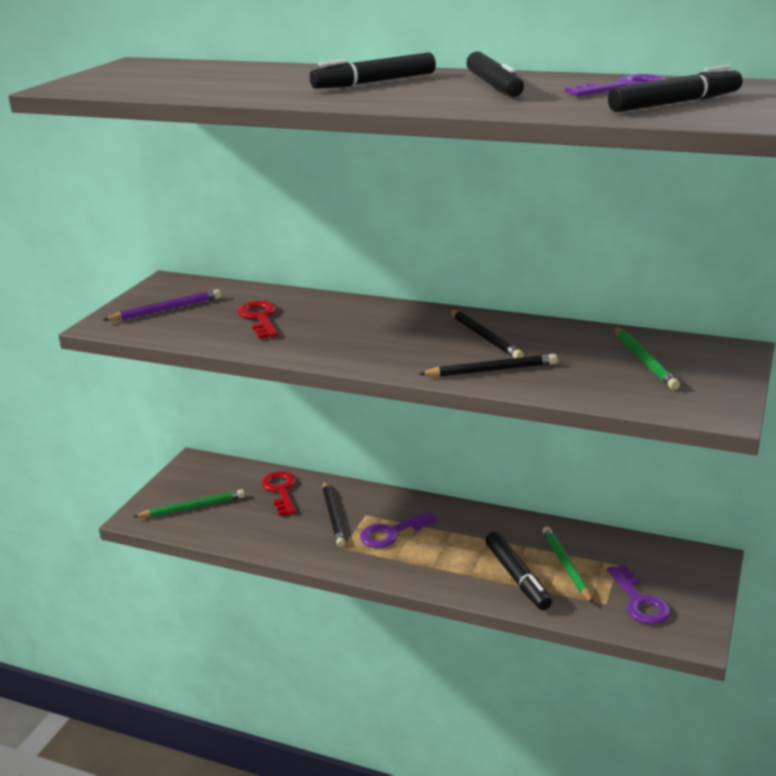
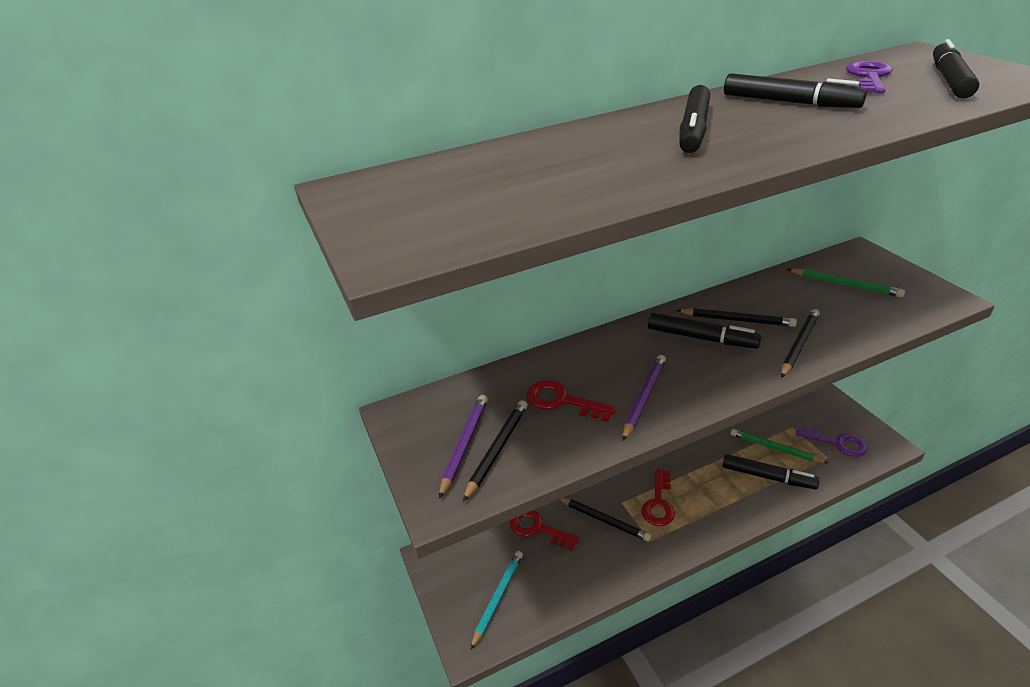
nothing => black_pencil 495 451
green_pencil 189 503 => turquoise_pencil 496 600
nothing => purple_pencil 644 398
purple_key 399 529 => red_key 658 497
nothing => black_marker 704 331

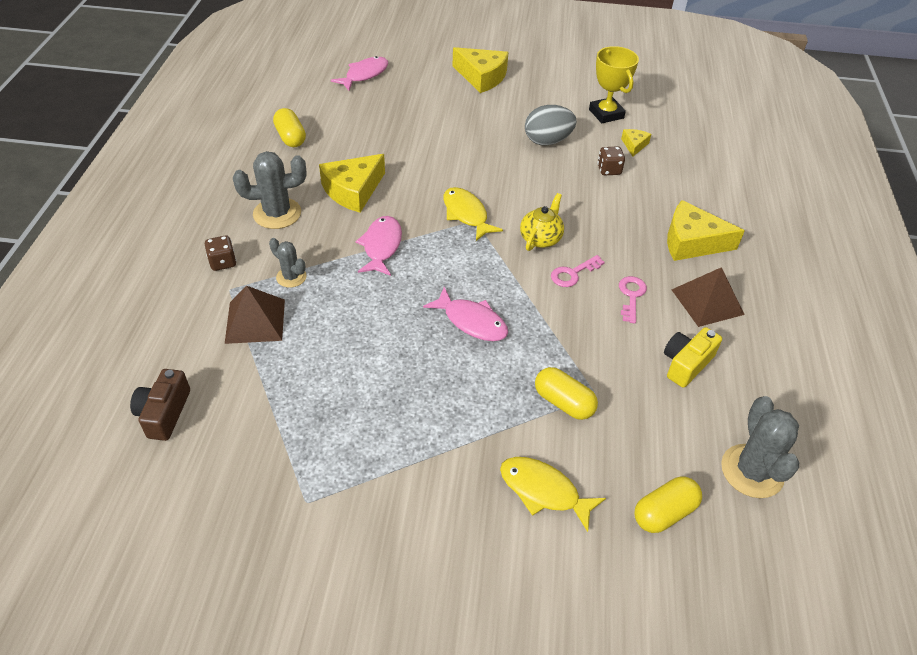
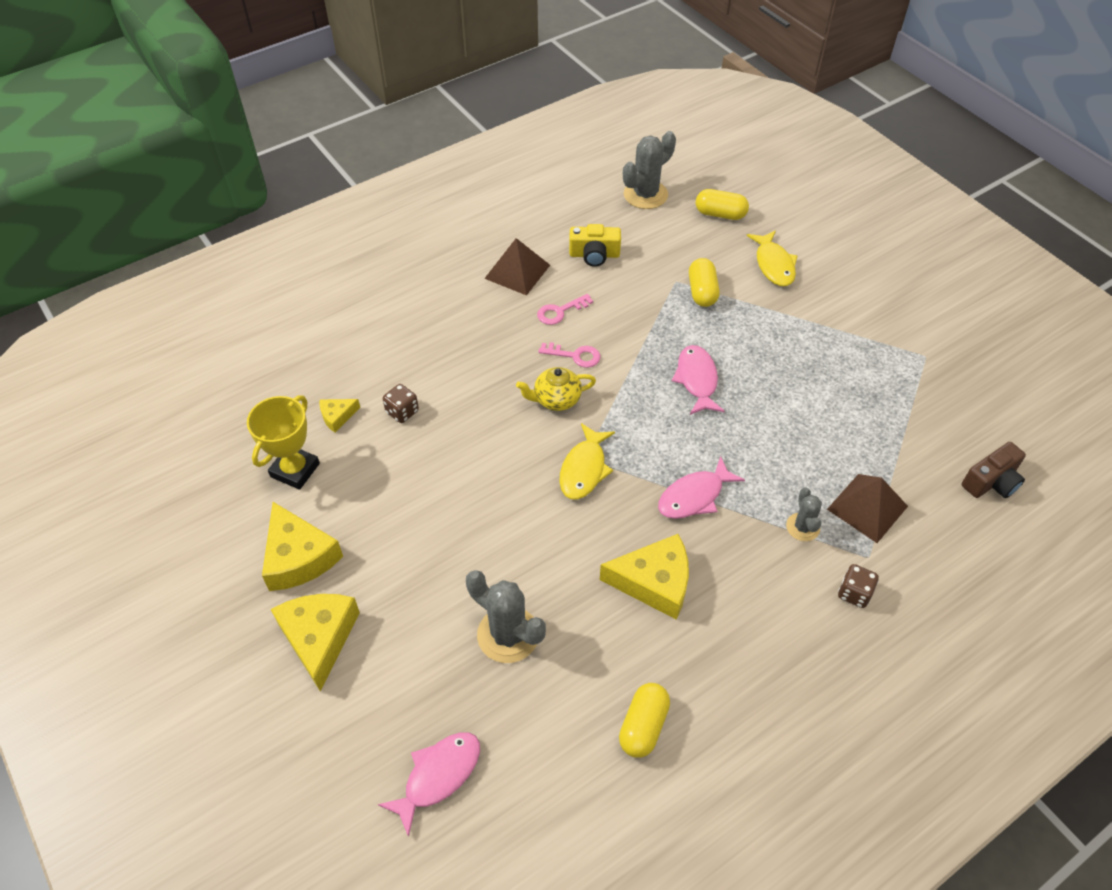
yellow_cheese 706 230 => yellow_cheese 302 546, moved
pink_fish 359 73 => pink_fish 429 784, 135 degrees clockwise
grey_cactus 269 190 => grey_cactus 506 616, moved
grey_egg 551 125 => nothing

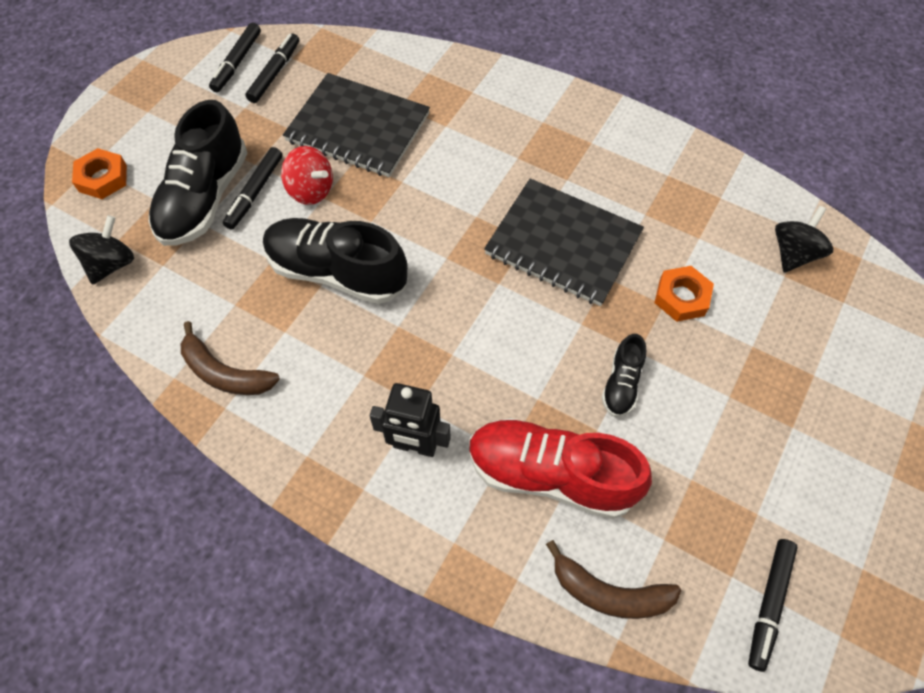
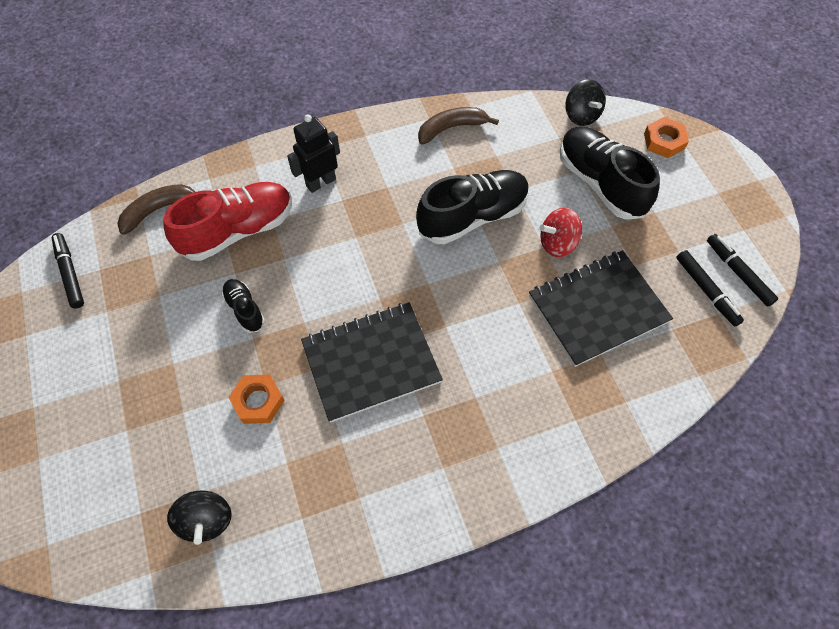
black_marker 252 188 => nothing

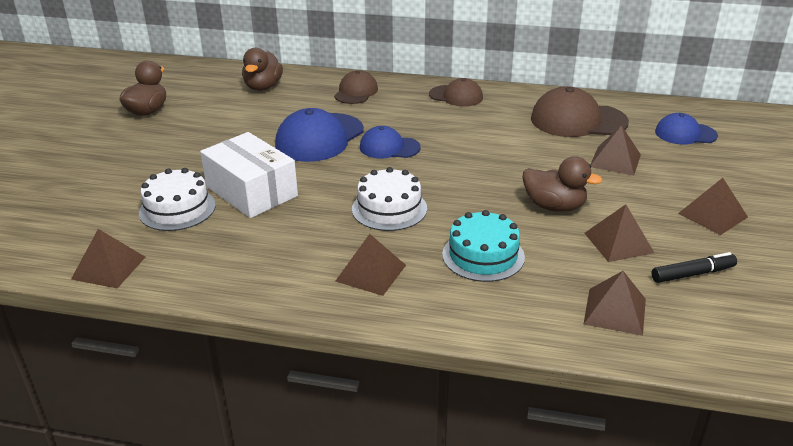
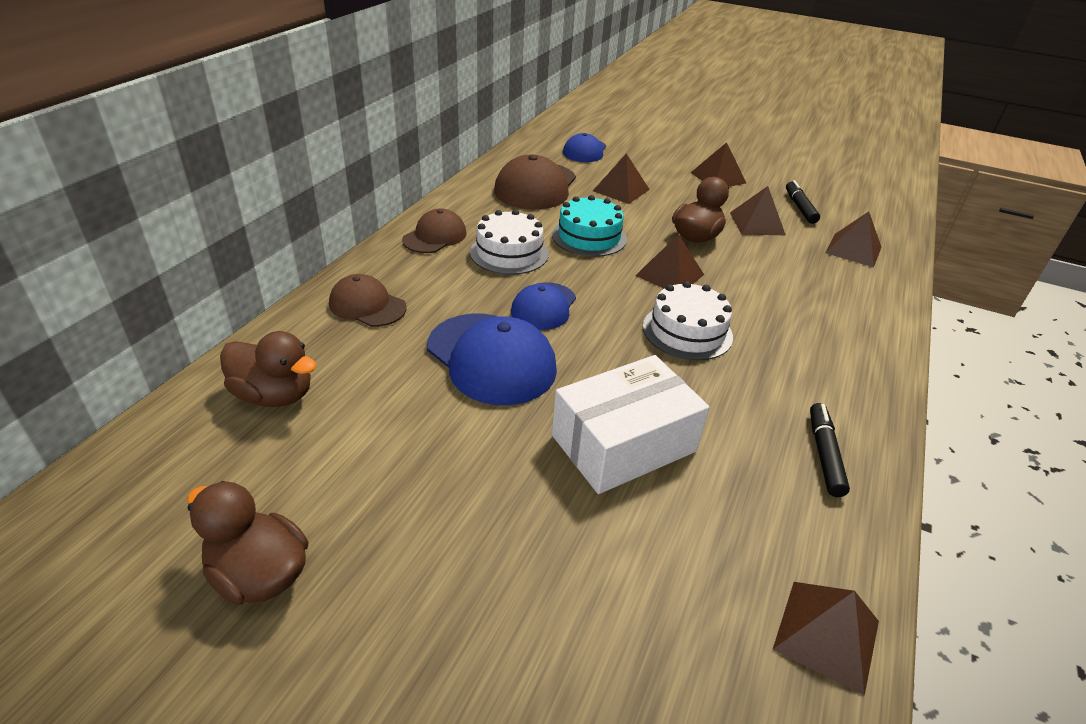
white_cake 177 199 => white_cake 509 242, moved
turquoise_cake 483 246 => turquoise_cake 589 226, moved
brown_pyramid 370 265 => brown_pyramid 669 261, moved
nothing => black_marker 830 450

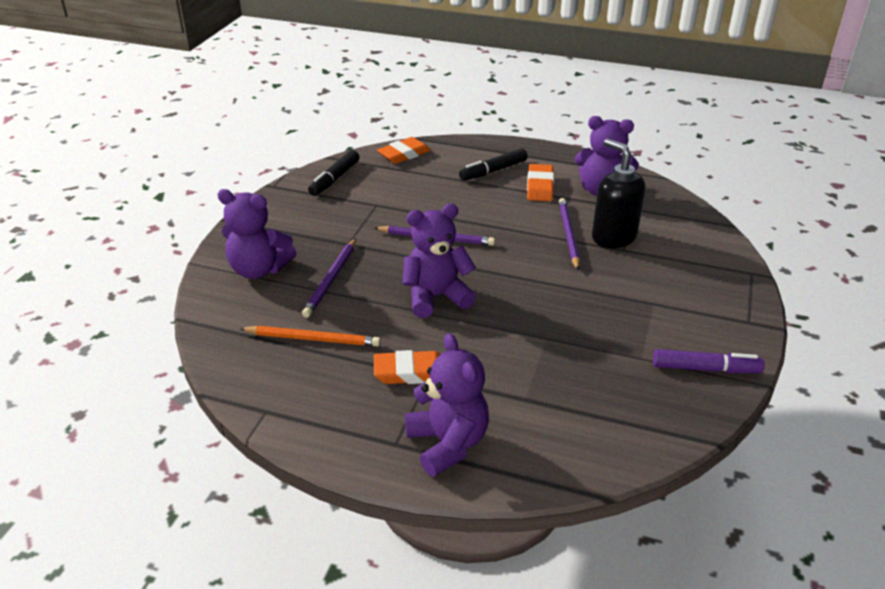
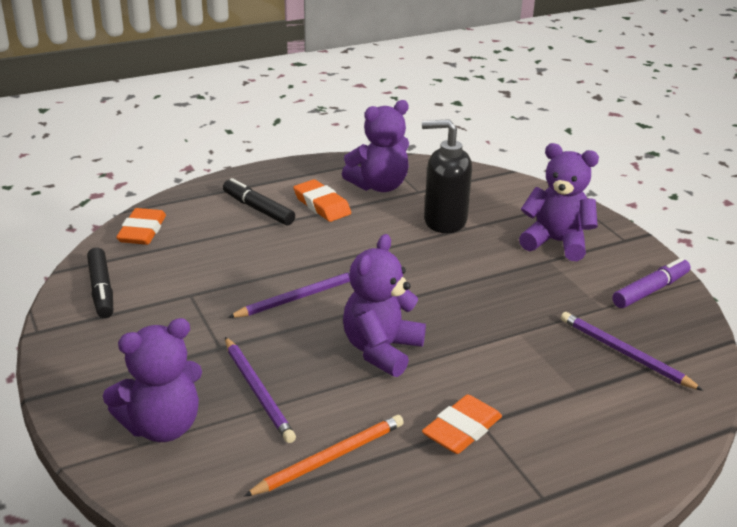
black_marker 493 164 => black_marker 259 201, 120 degrees clockwise
purple_teddy_bear 447 405 => purple_teddy_bear 559 202, moved
purple_pencil 569 234 => purple_pencil 632 351, moved

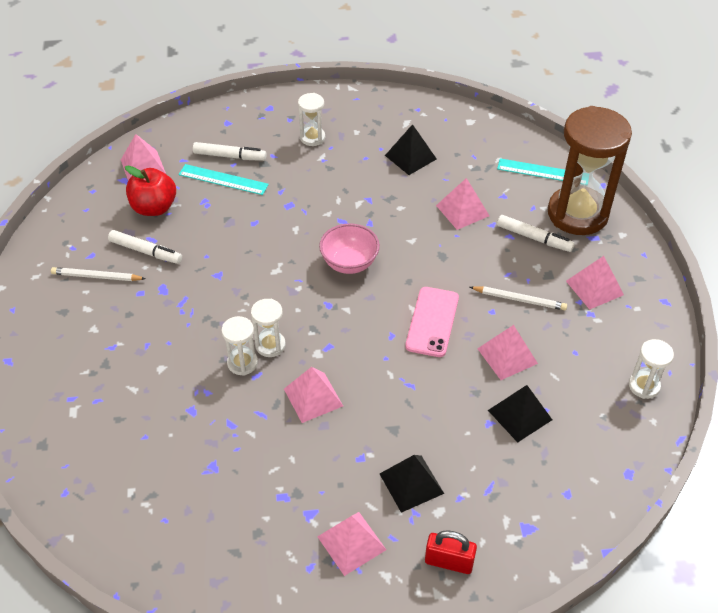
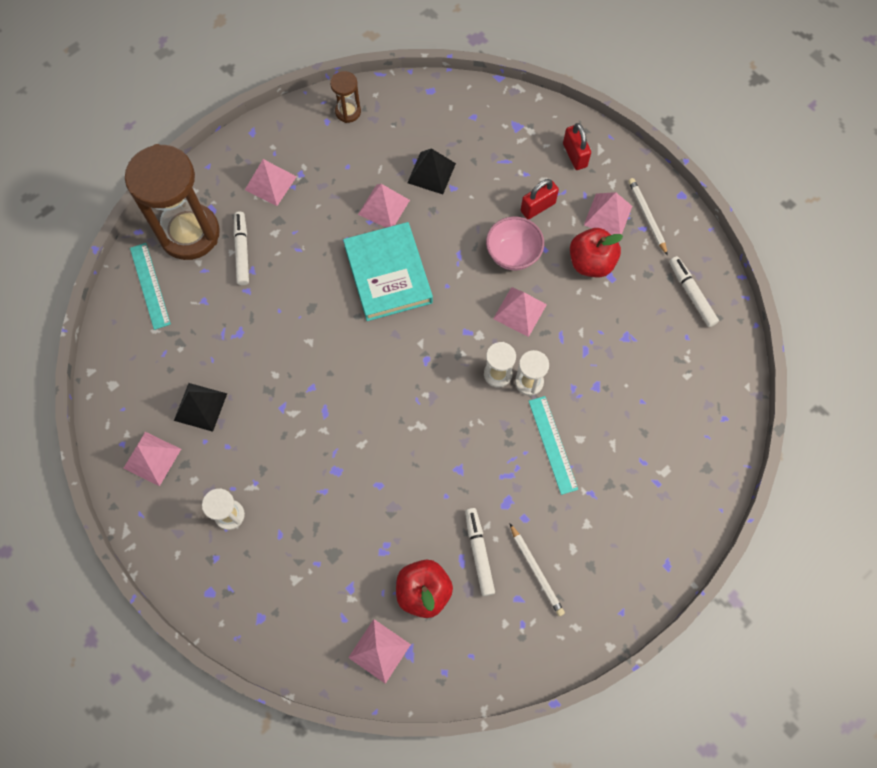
pink_pyramid 462 204 => pink_pyramid 152 459, moved
white_hourglass 651 369 => brown_hourglass 345 97
pink_phone 432 322 => turquoise_book 388 271
pink_bowl 349 248 => pink_bowl 515 243, moved
black_pyramid 412 484 => red_padlock 540 199
turquoise_ruler 224 179 => turquoise_ruler 553 445, moved
nothing => red_apple 596 252
white_pencil 518 298 => white_pencil 648 217, moved
white_marker 230 151 => white_marker 694 291, moved

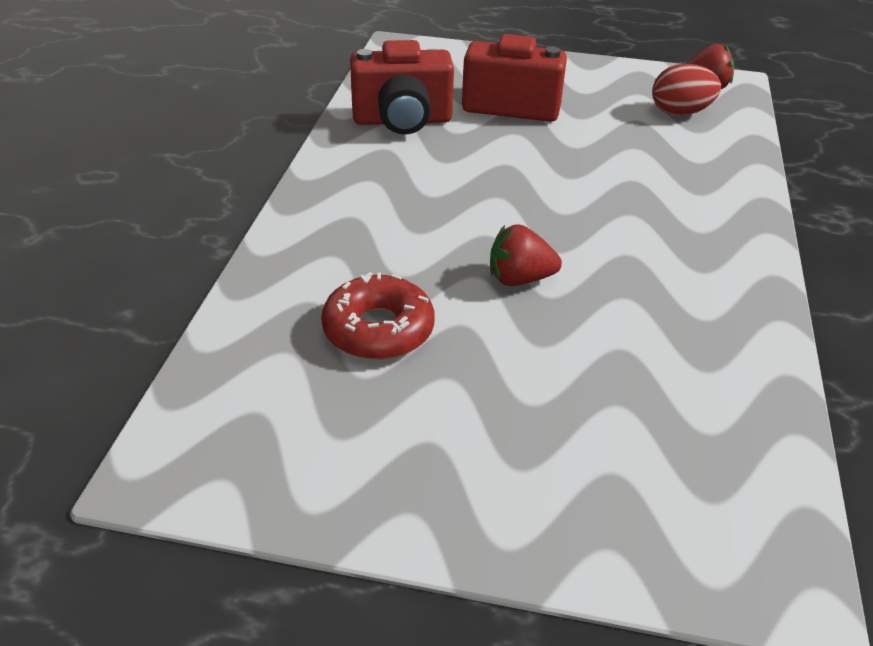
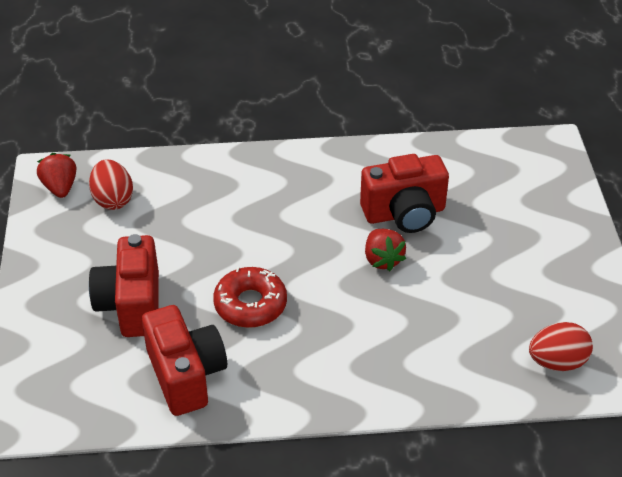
red_donut 377 316 => red_donut 250 297, moved
nothing => red_camera 404 193
nothing => red_egg 561 346

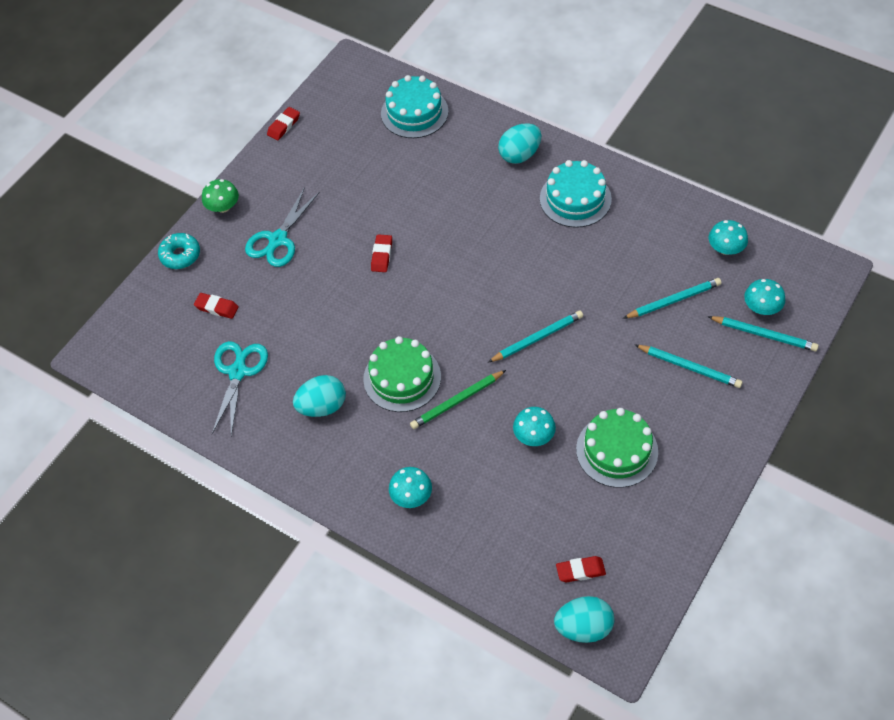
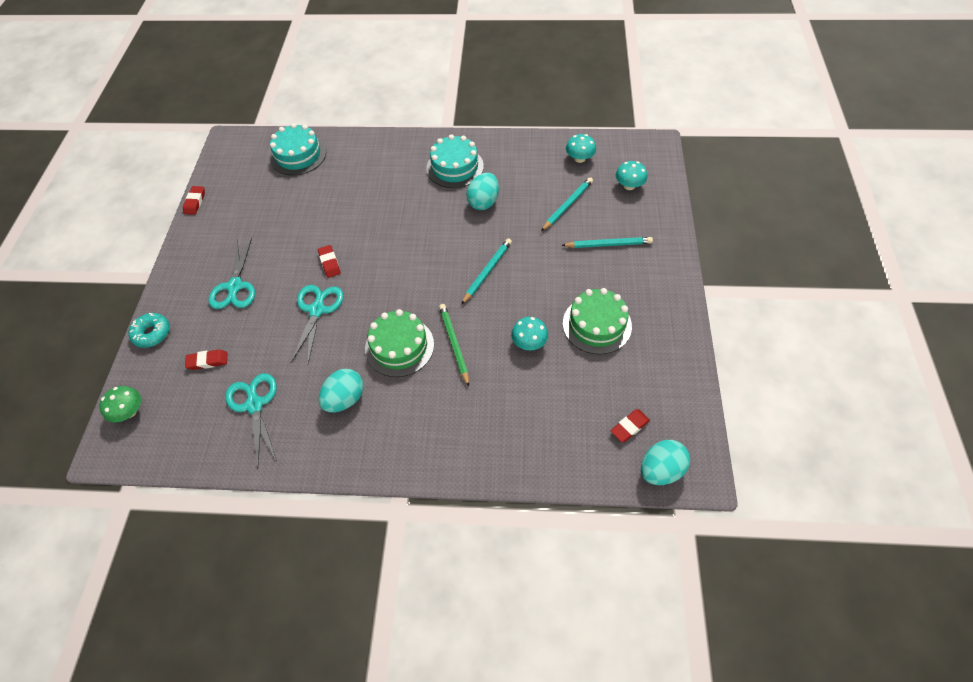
green_mushroom 220 196 => green_mushroom 120 404, moved
nothing => turquoise_scissors 317 324
green_pencil 458 399 => green_pencil 454 345, 135 degrees clockwise
turquoise_egg 519 144 => turquoise_egg 482 191, moved
turquoise_mushroom 410 487 => nothing
turquoise_pencil 763 333 => nothing

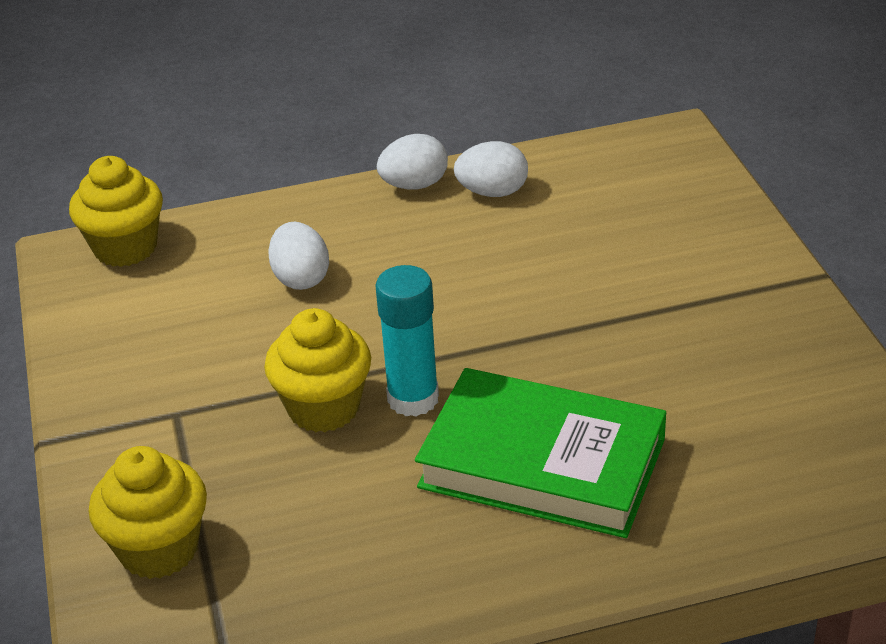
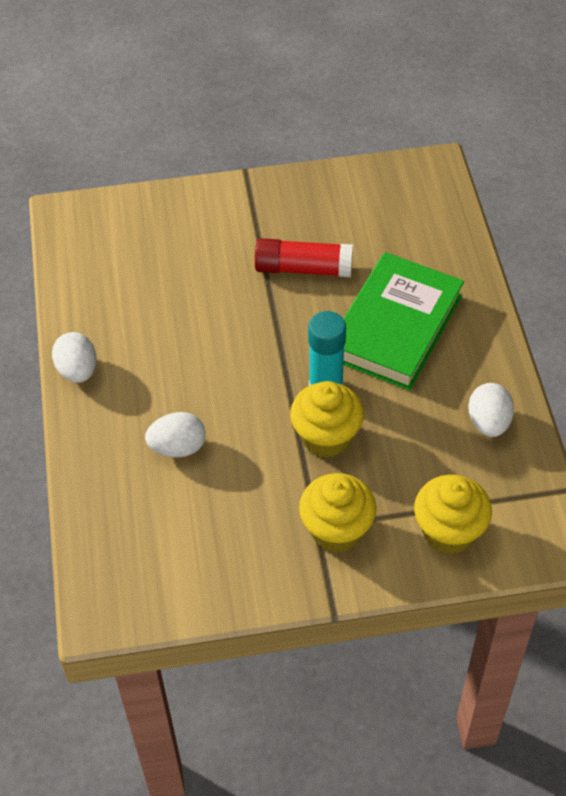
nothing => red_glue_stick 304 257
yellow_cupcake 116 211 => yellow_cupcake 338 513, moved
white_egg 491 169 => white_egg 491 410, moved

